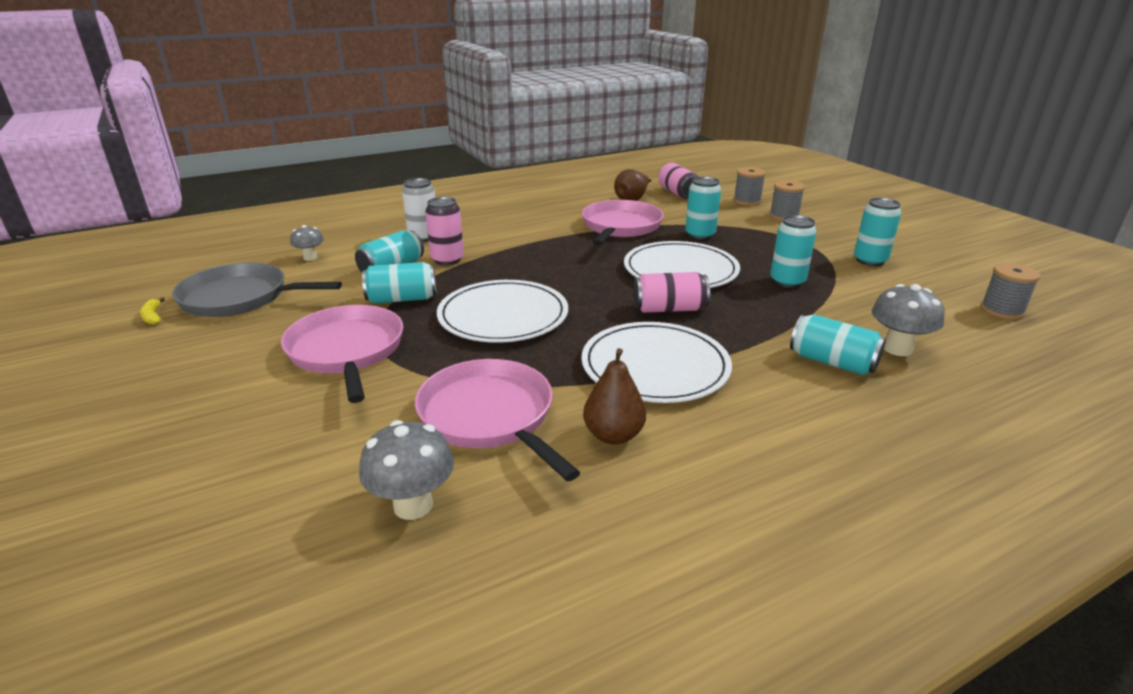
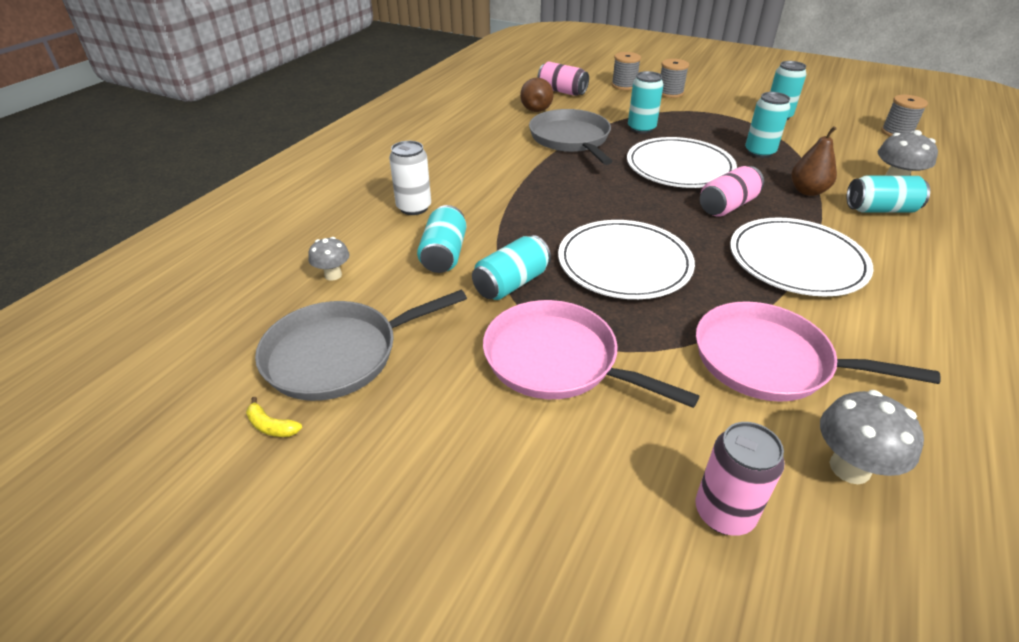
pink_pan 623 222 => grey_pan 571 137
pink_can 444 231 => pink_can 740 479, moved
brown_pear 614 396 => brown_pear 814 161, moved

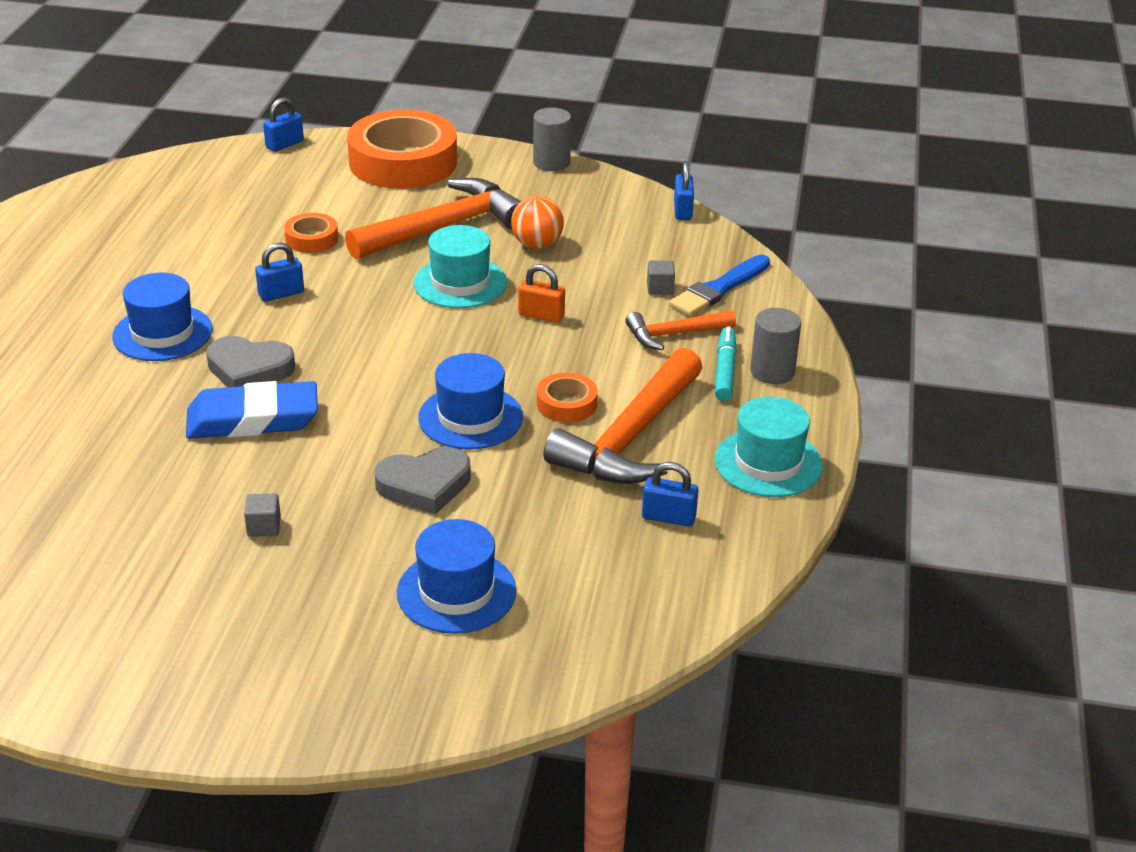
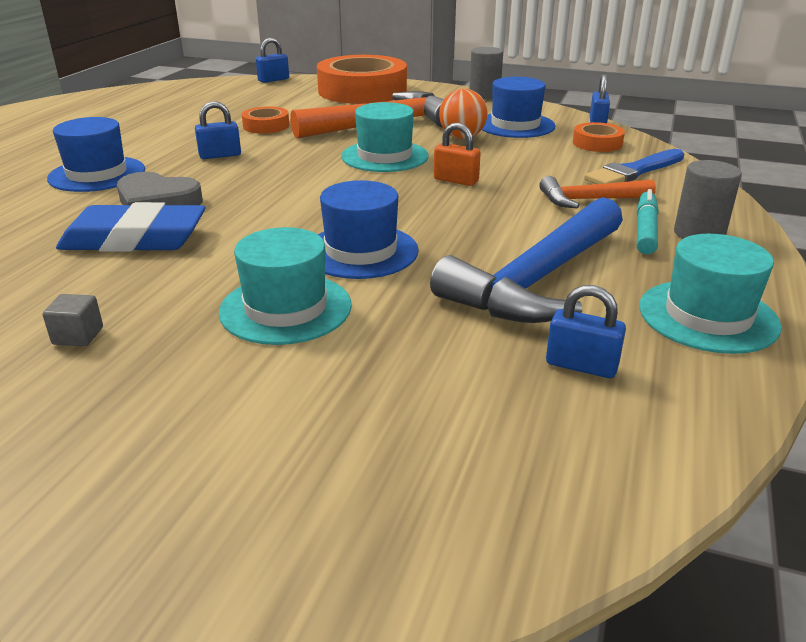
grey_heart 423 480 => turquoise_hat 285 286
orange_hammer 623 415 => blue_hammer 526 260
blue_hat 456 576 => blue_hat 518 107, moved
orange_tape 567 397 => orange_tape 599 137, moved
grey_cube 661 277 => nothing

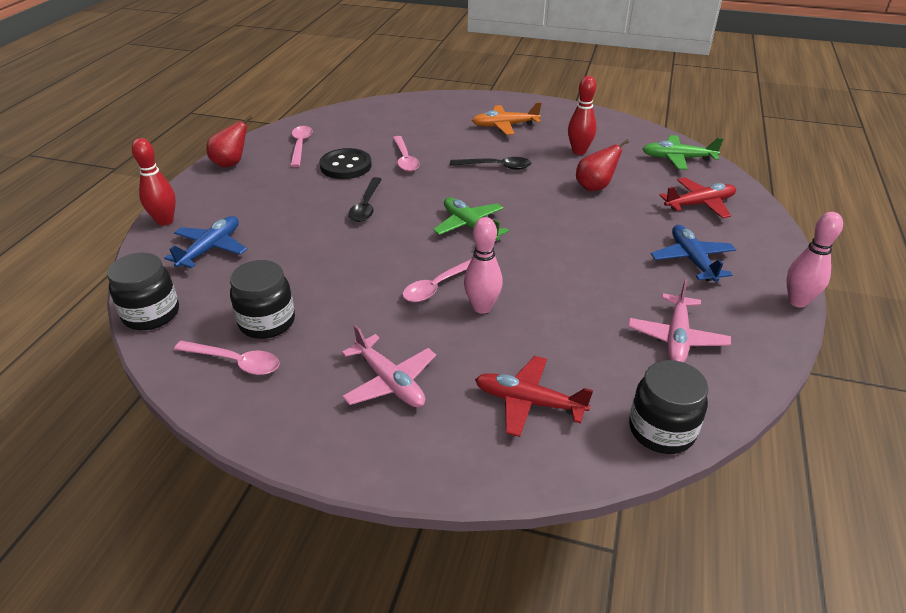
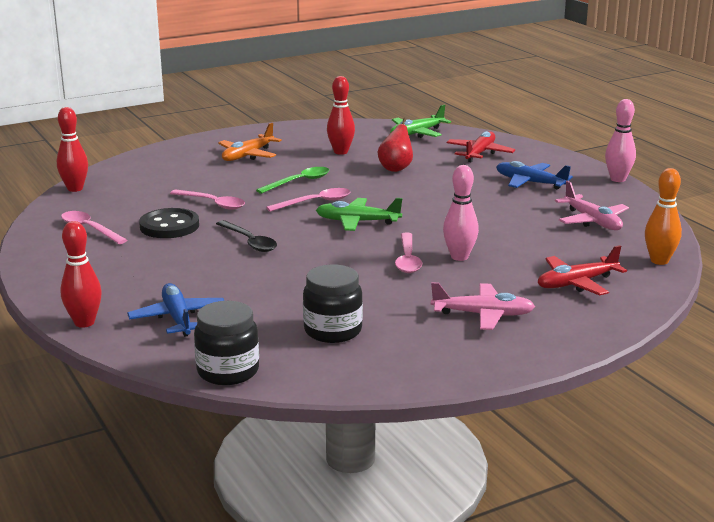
nothing => red_bowling_pin 72 149
black_spoon 490 163 => green_spoon 292 180
pink_spoon 226 358 => pink_spoon 308 200, moved
black_jar 669 407 => orange_bowling_pin 663 216
red_pear 229 141 => nothing

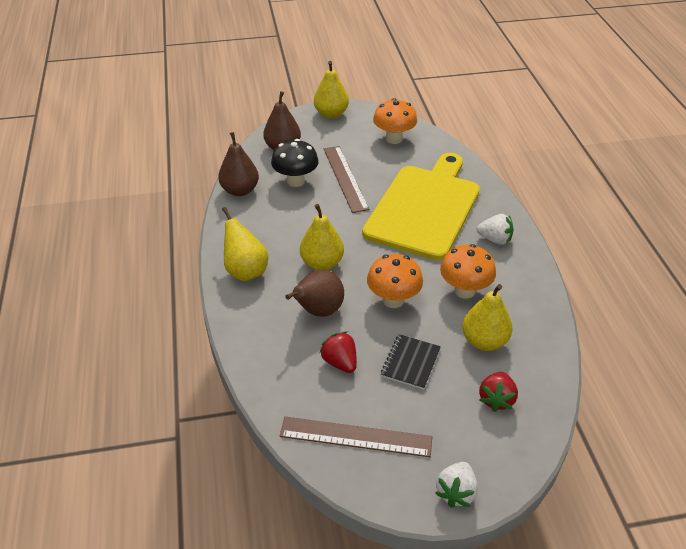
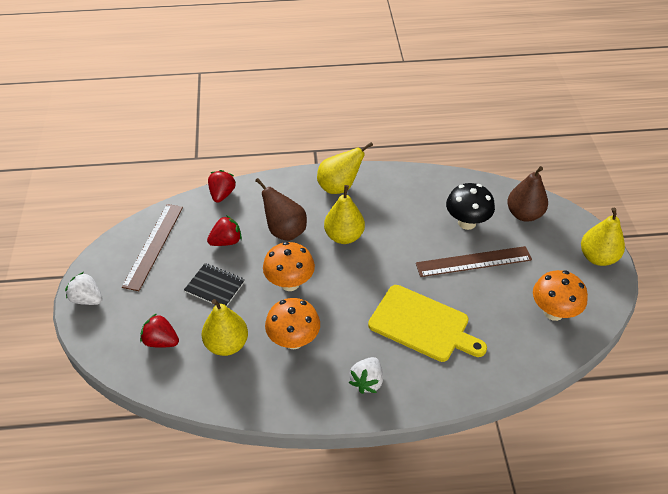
nothing => red_strawberry 222 186
yellow_cutting_board 421 206 => yellow_cutting_board 427 323, x0.66
brown_pear 238 164 => nothing

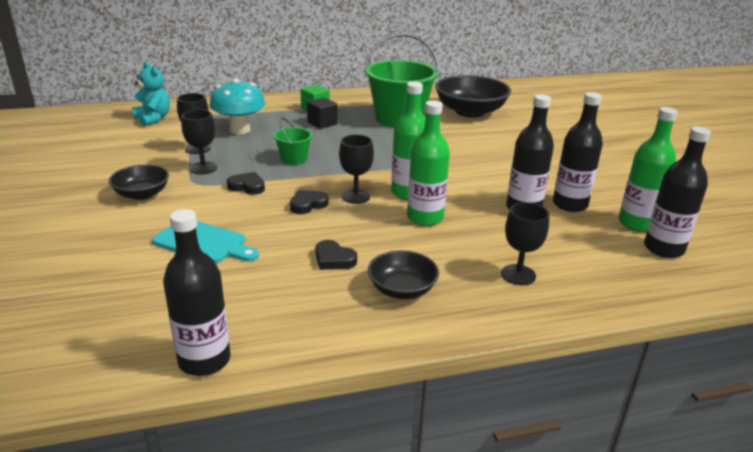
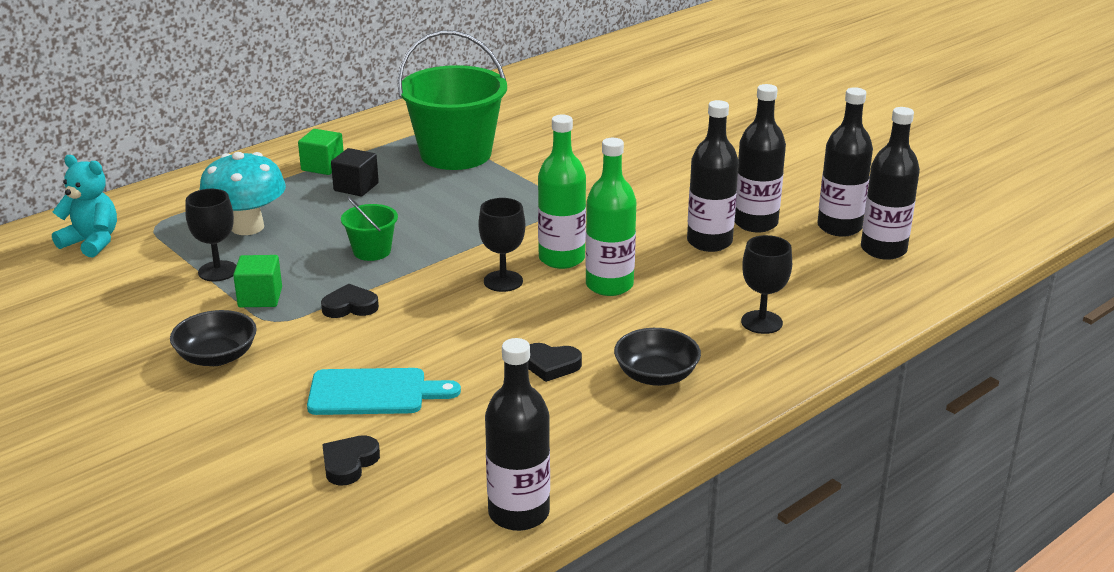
black_goblet 199 142 => green_cube 257 281
black_heart 309 202 => black_heart 351 460, moved
green_bottle 648 169 => black_bottle 845 162
black_bowl 473 96 => nothing

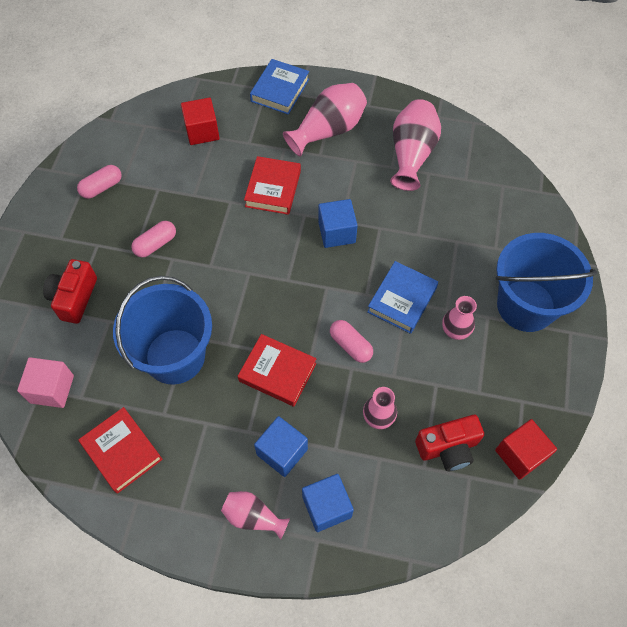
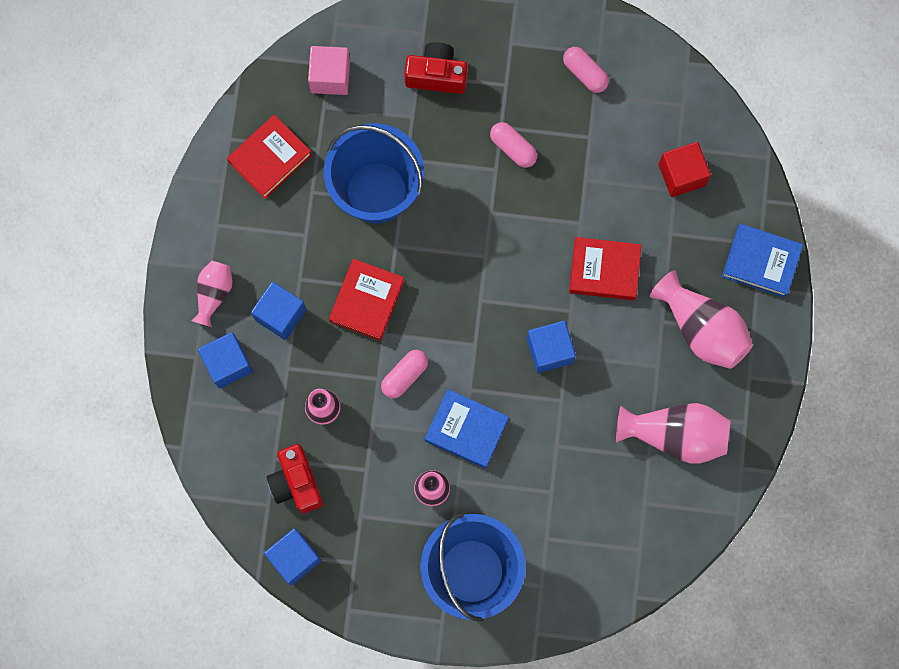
red_cube 526 449 => blue_cube 293 556

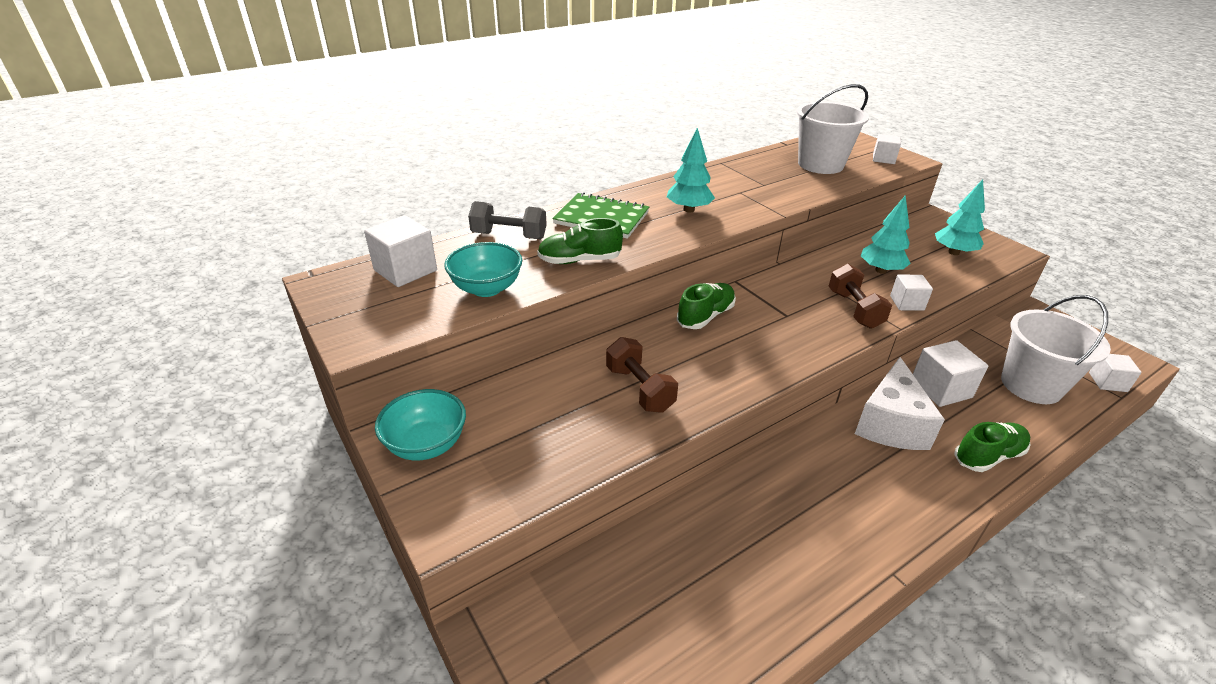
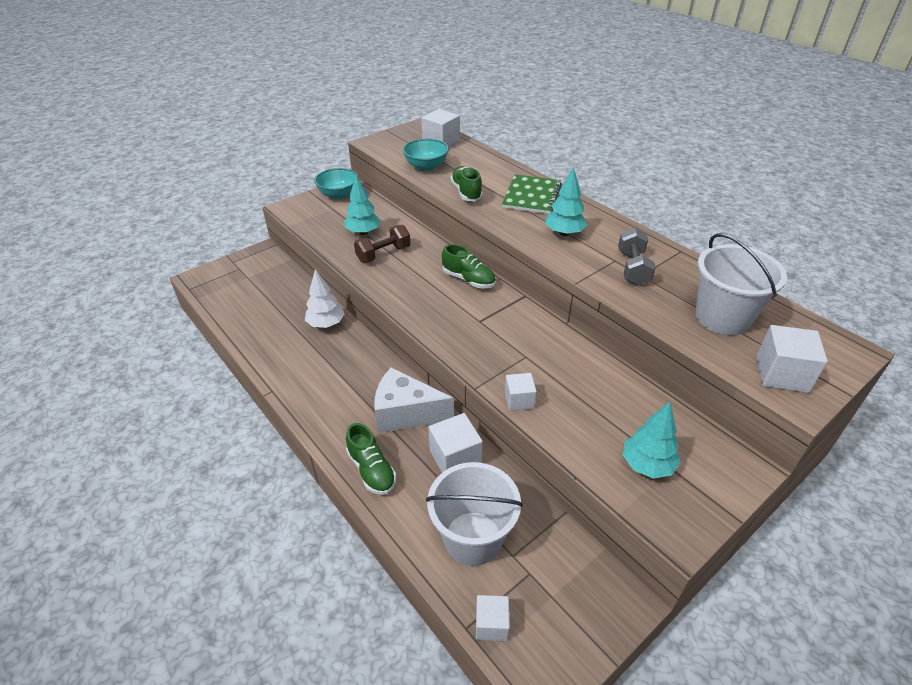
nothing => white_tree 325 298
turquoise_tree 886 234 => turquoise_tree 362 205, moved
grey_dumbbell 507 220 => grey_dumbbell 637 257, moved
white_cube 887 149 => white_cube 792 359, x1.58
brown_dumbbell 860 296 => nothing

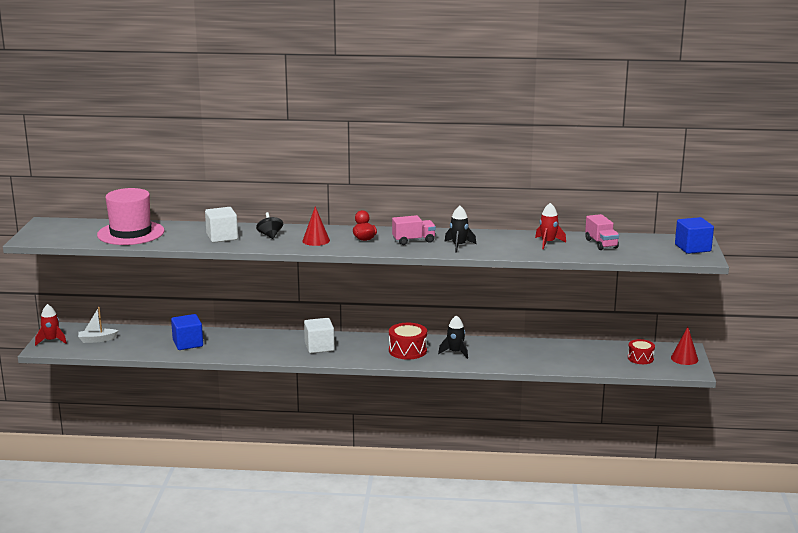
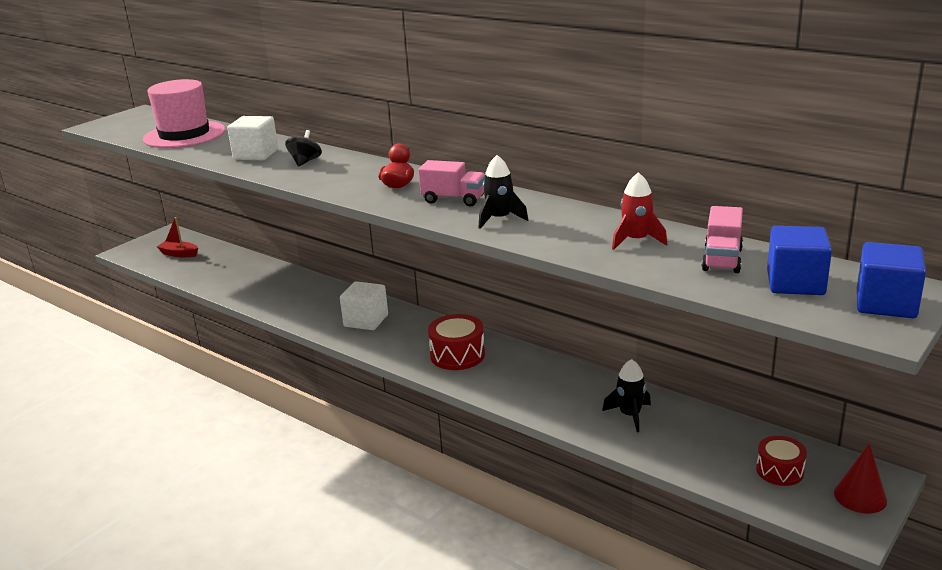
white_boat 98 325 => red_boat 177 237
black_rocket 453 337 => black_rocket 626 395, moved
blue_cube 187 332 => blue_cube 799 260, moved
red_rocket 51 325 => nothing
red_cone 316 226 => nothing

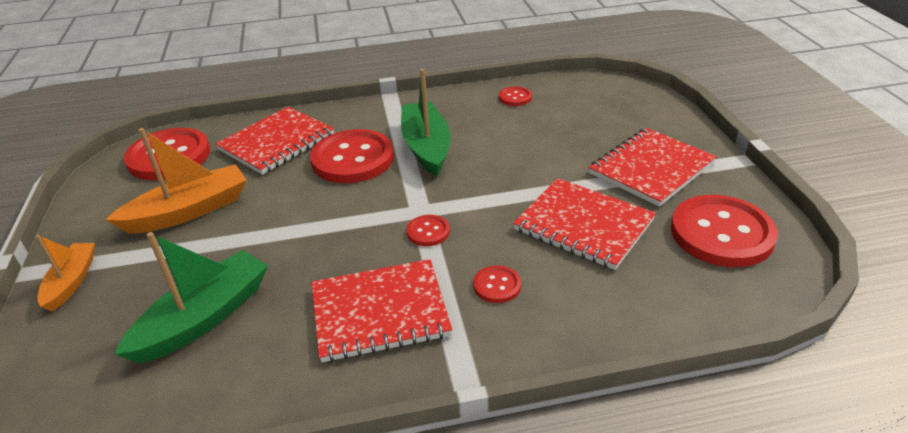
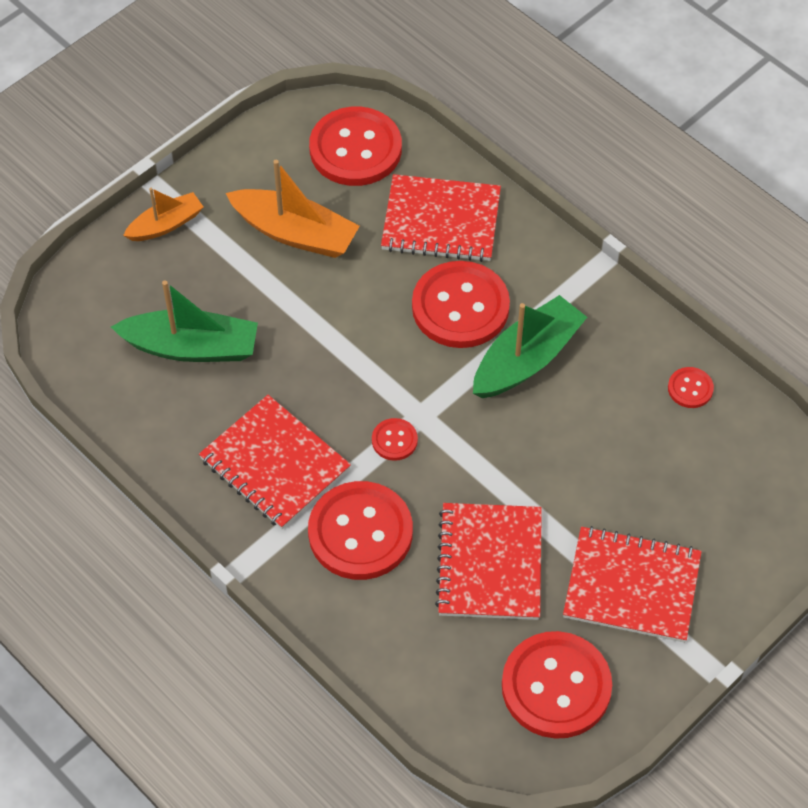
red_button 497 284 => red_button 360 530, x2.21

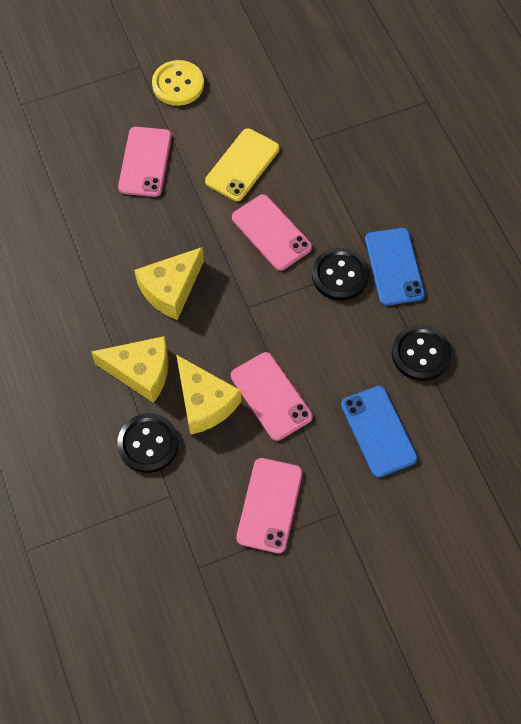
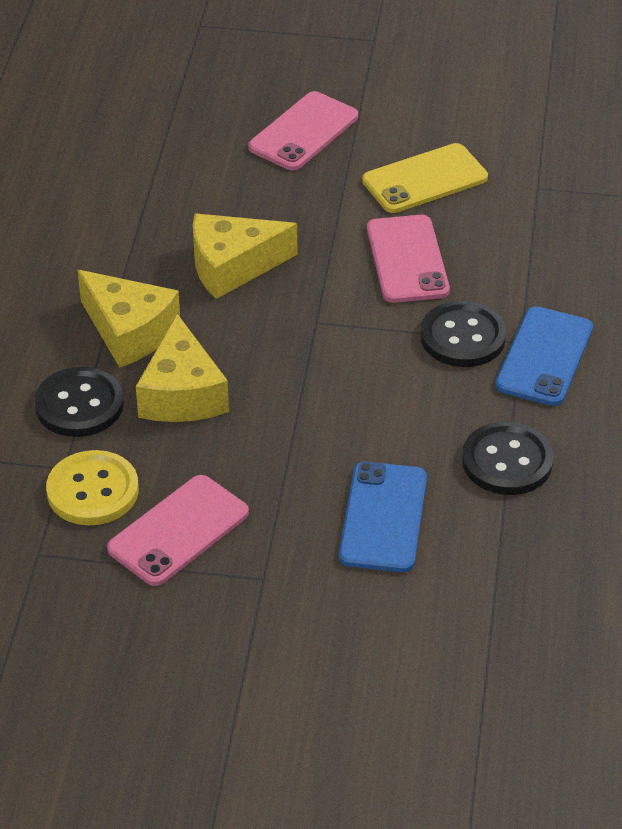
yellow_button 178 83 => yellow_button 92 487, moved
pink_phone 272 396 => nothing

